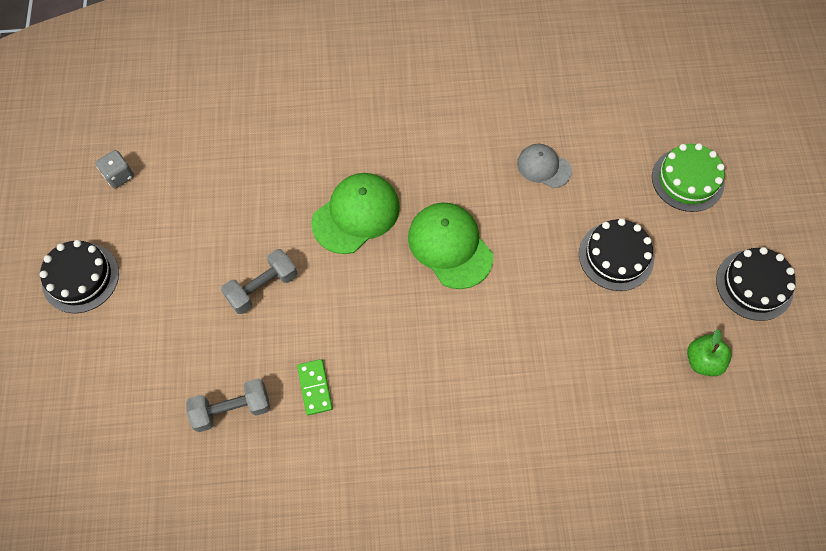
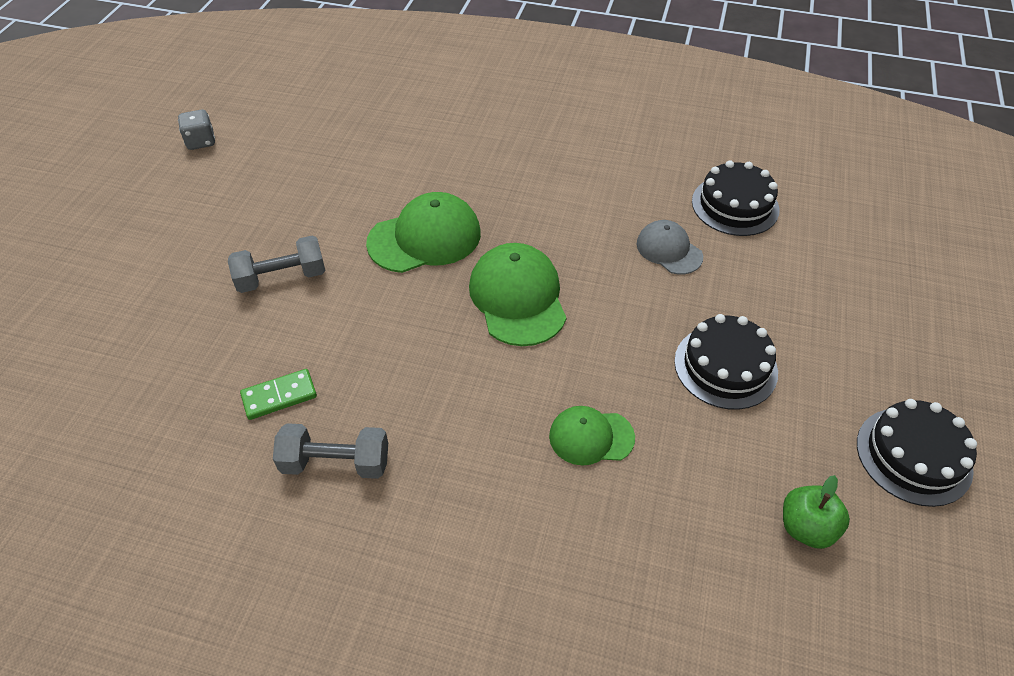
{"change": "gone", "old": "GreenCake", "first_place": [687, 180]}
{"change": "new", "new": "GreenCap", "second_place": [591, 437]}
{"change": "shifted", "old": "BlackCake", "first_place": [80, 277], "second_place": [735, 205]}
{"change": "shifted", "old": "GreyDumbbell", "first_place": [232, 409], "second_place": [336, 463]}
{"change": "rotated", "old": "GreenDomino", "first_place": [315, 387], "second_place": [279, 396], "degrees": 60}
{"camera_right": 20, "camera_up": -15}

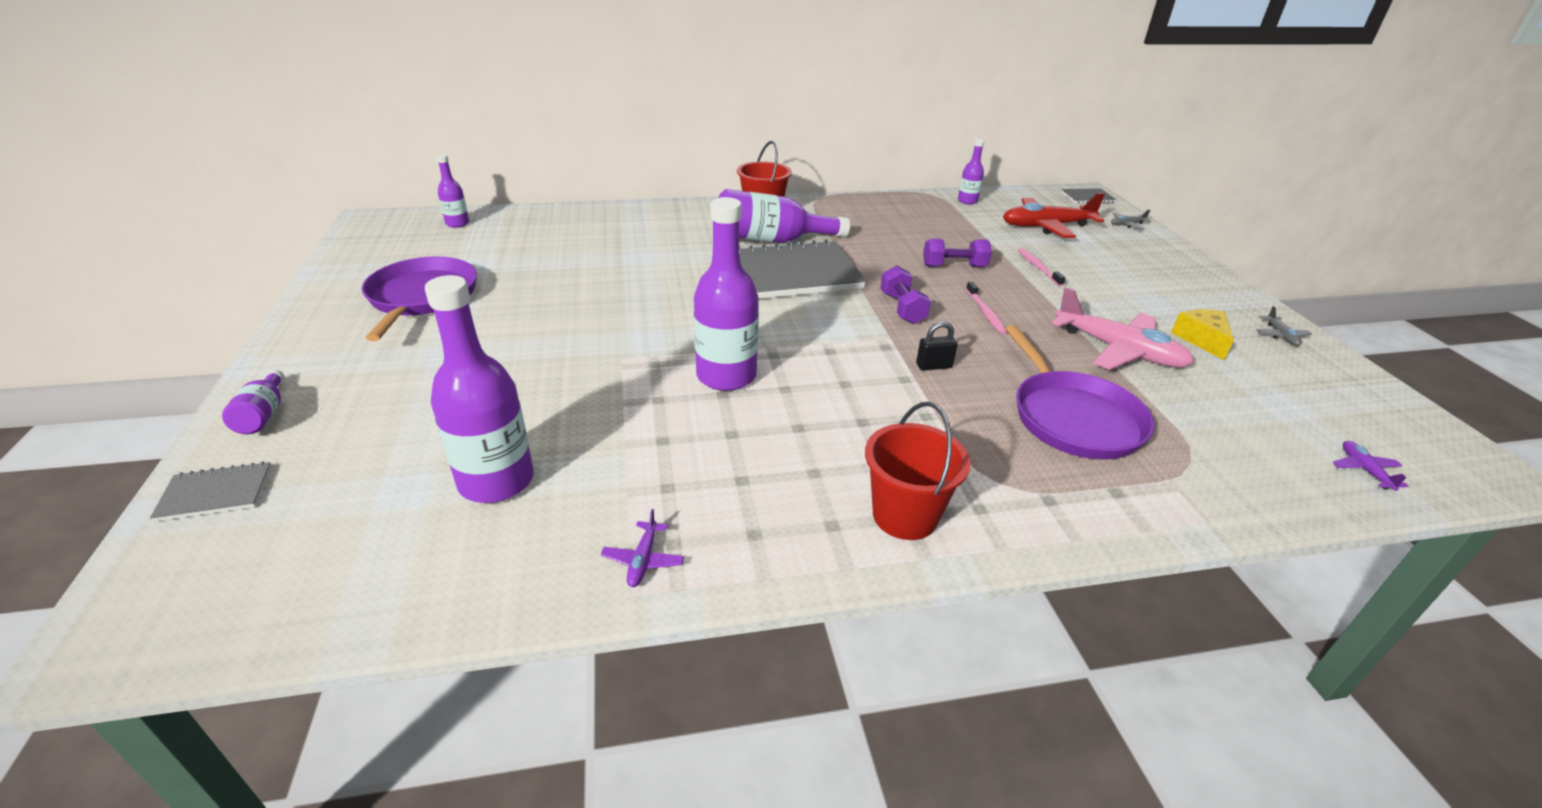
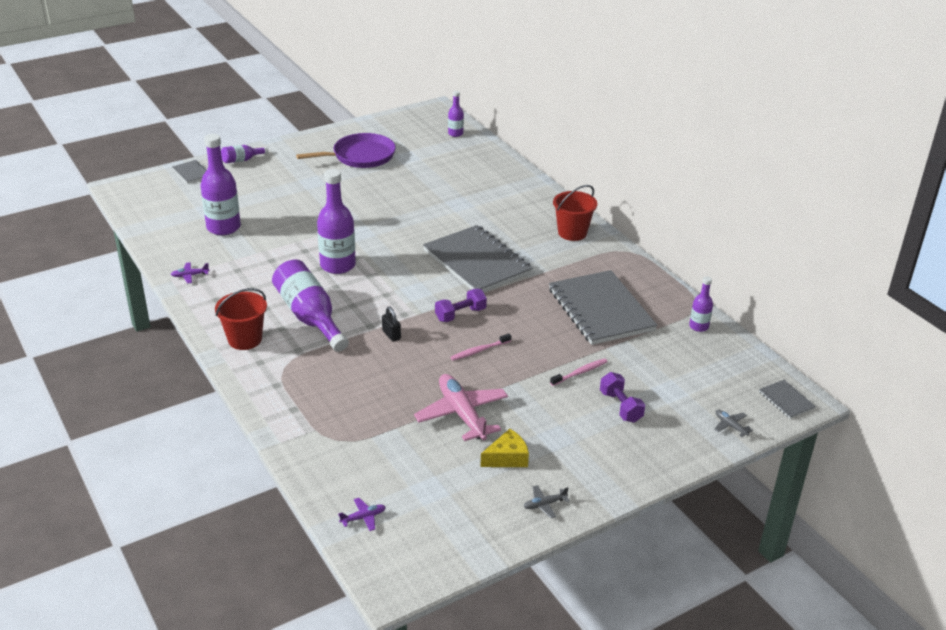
{"change": "gone", "old": "RedPlane", "first_place": [1046, 226]}
{"change": "gone", "old": "PurplePan", "first_place": [1072, 418]}
{"change": "new", "new": "GreyNotebook", "second_place": [601, 310]}
{"change": "shifted", "old": "PurpleBottle", "first_place": [772, 241], "second_place": [310, 317]}
{"change": "shifted", "old": "PurpleDumbbell", "first_place": [954, 266], "second_place": [620, 406]}
{"change": "rotated", "old": "PinkPlane", "first_place": [1119, 350], "second_place": [462, 414], "degrees": 135}
{"camera_right": 70, "camera_up": 0}

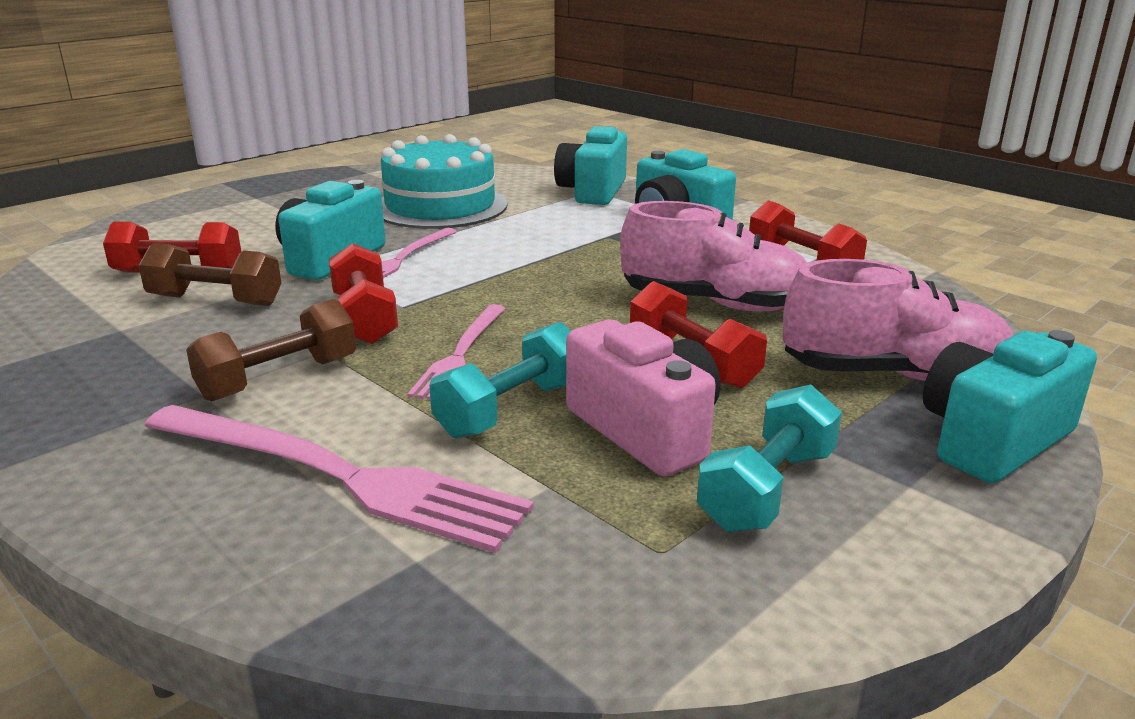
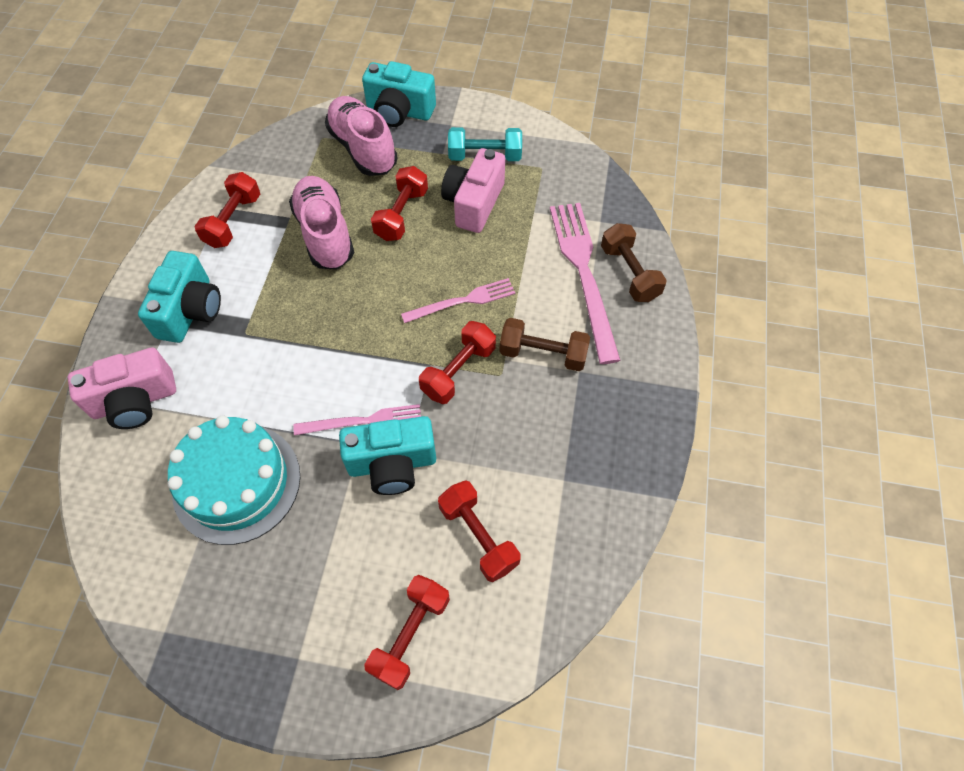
{"change": "gone", "old": "TurquoiseDumbbell", "first_place": [511, 409]}
{"change": "new", "new": "RedDumbbell", "second_place": [410, 635]}
{"change": "shifted", "old": "BrownDumbbell", "first_place": [215, 301], "second_place": [629, 273]}
{"change": "repainted", "old": "TurquoiseCamera", "new": "PinkCamera", "first_place": [593, 191], "second_place": [135, 401]}
{"camera_right": -125, "camera_up": 35}

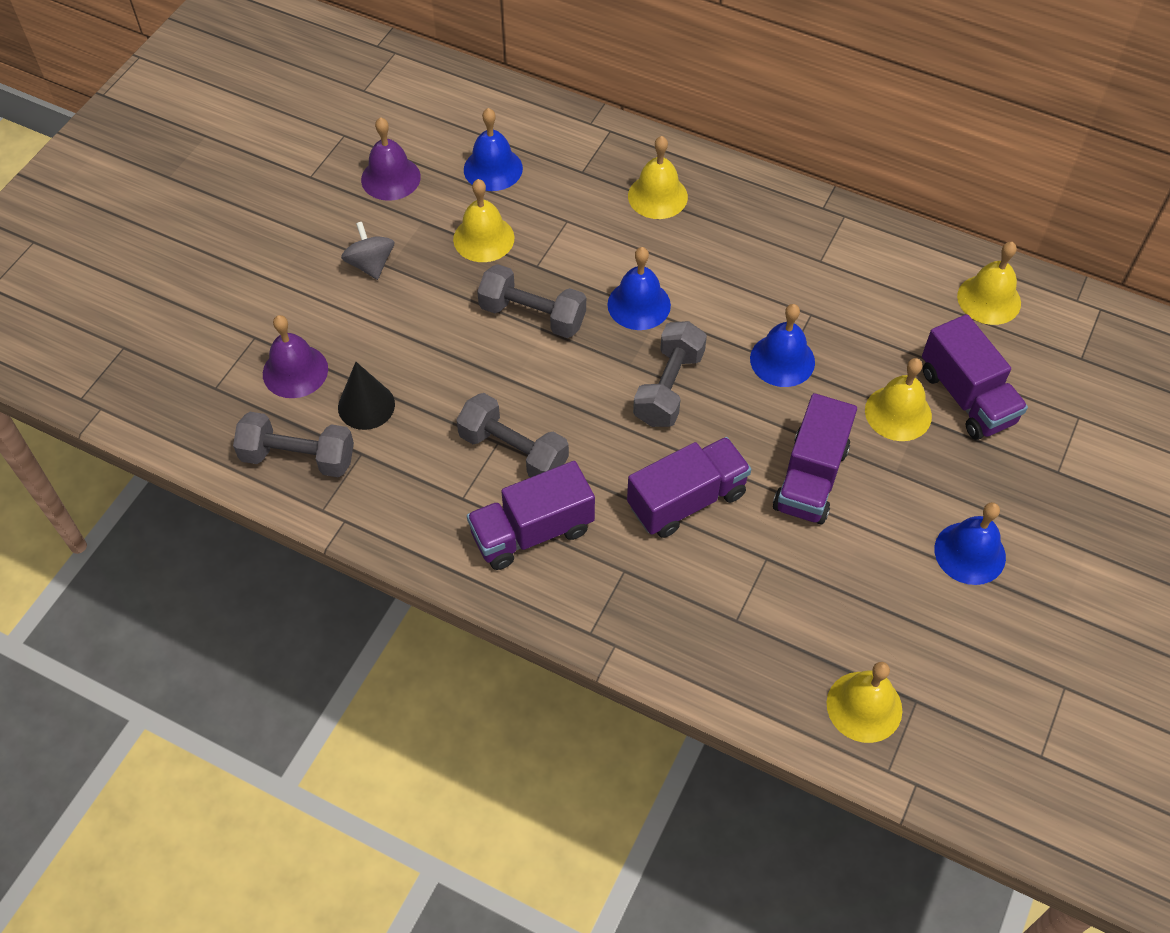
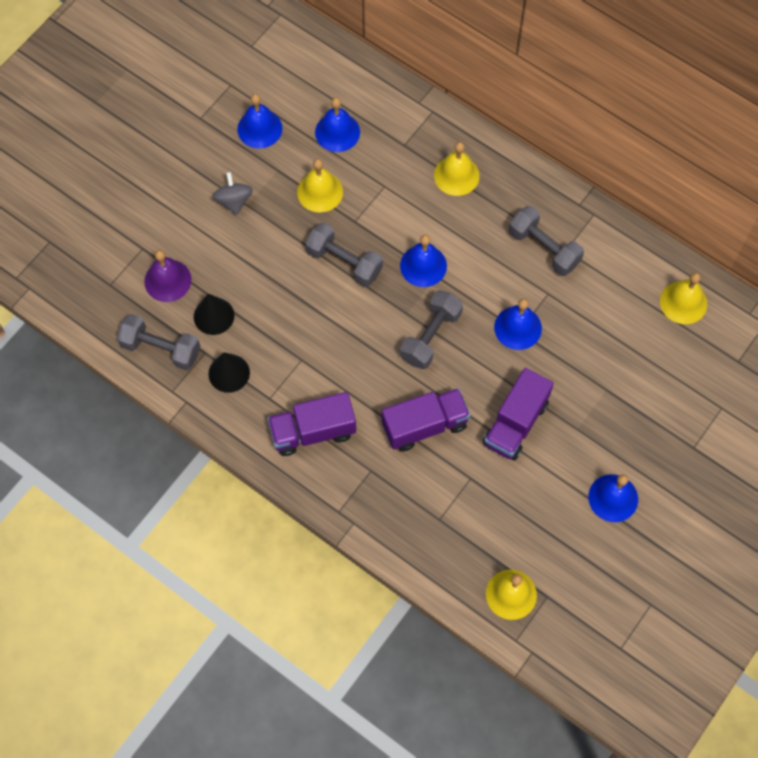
{"change": "gone", "old": "YellowBell", "first_place": [898, 413]}
{"change": "gone", "old": "PurpleTruck", "first_place": [966, 397]}
{"change": "new", "new": "BlackCone", "second_place": [229, 373]}
{"change": "shifted", "old": "GreyDumbbell", "first_place": [513, 451], "second_place": [544, 248]}
{"change": "repainted", "old": "PurpleBell", "new": "BlueBell", "first_place": [390, 178], "second_place": [259, 128]}
{"camera_right": 10, "camera_up": 10}

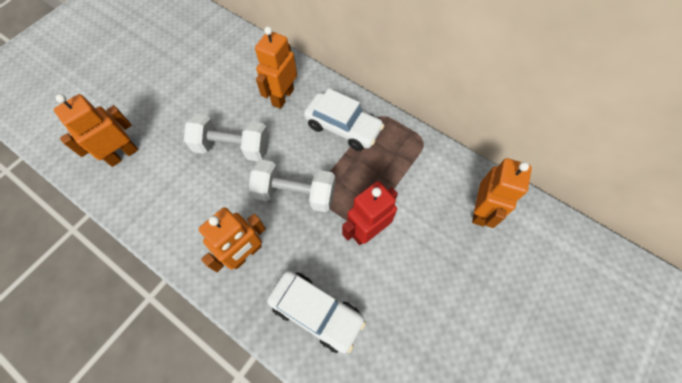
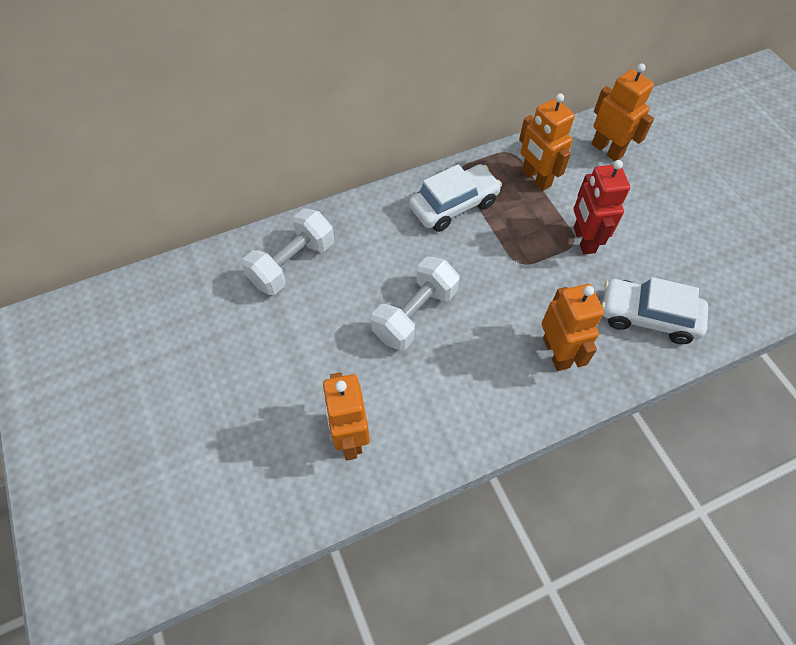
{"change": "shifted", "old": "WhiteDumbbell", "first_place": [295, 193], "second_place": [292, 264]}
{"change": "shifted", "old": "OrangeRobot", "first_place": [282, 97], "second_place": [536, 178]}
{"change": "rotated", "old": "WhiteCar", "first_place": [316, 312], "second_place": [647, 317], "degrees": -135}
{"camera_right": -60, "camera_up": -5}

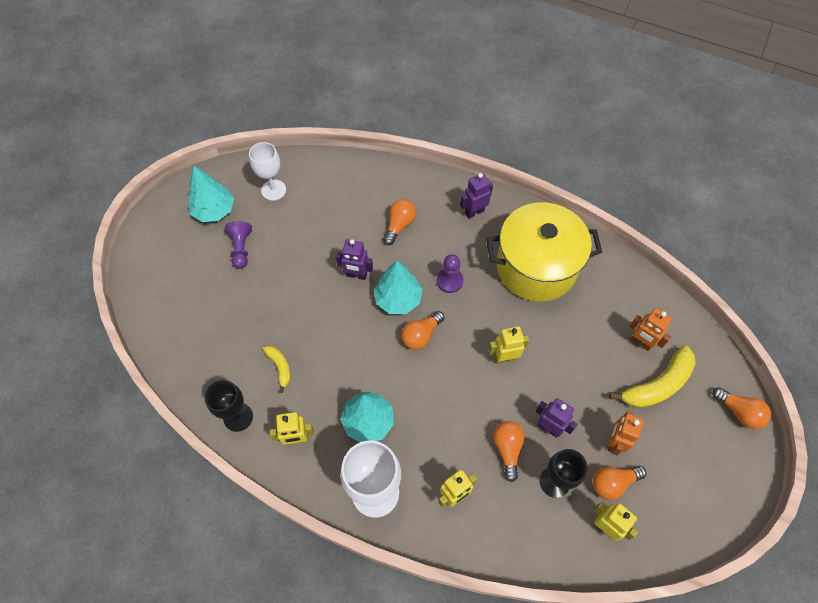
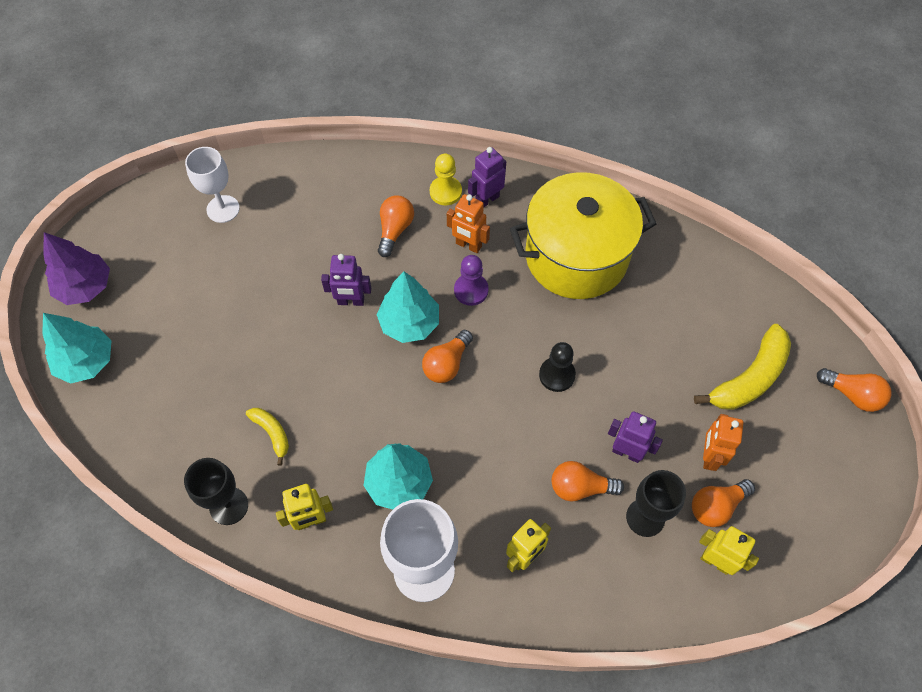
{"change": "gone", "old": "PurplePawn", "first_place": [241, 248]}
{"change": "new", "new": "PurpleTree", "second_place": [85, 287]}
{"change": "new", "new": "YellowPawn", "second_place": [445, 192]}
{"change": "shifted", "old": "TurquoiseTree", "first_place": [214, 210], "second_place": [86, 361]}
{"change": "shifted", "old": "OrangeRobot", "first_place": [640, 342], "second_place": [468, 245]}
{"change": "swapped", "old": "YellowRobot", "new": "BlackPawn", "first_place": [504, 358], "second_place": [557, 375]}
{"change": "rotated", "old": "OrangeLightBulb", "first_place": [507, 449], "second_place": [580, 487], "degrees": -75}
{"camera_right": -10, "camera_up": 0}

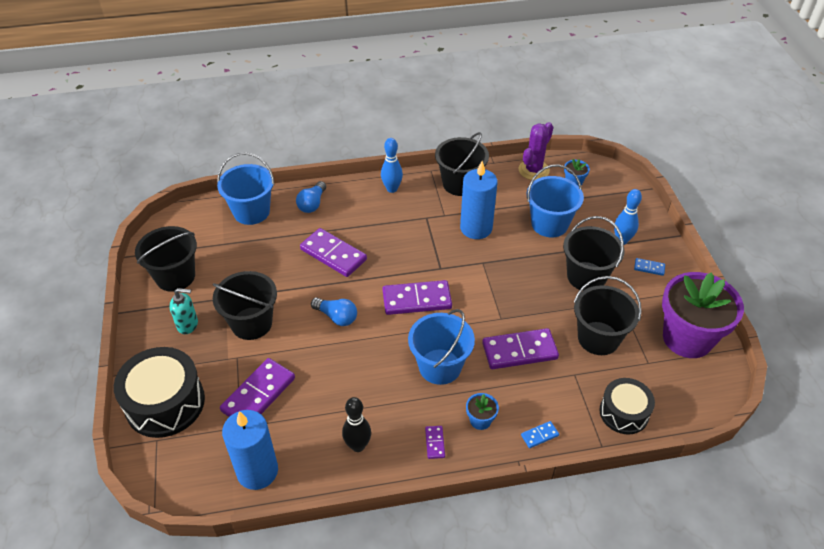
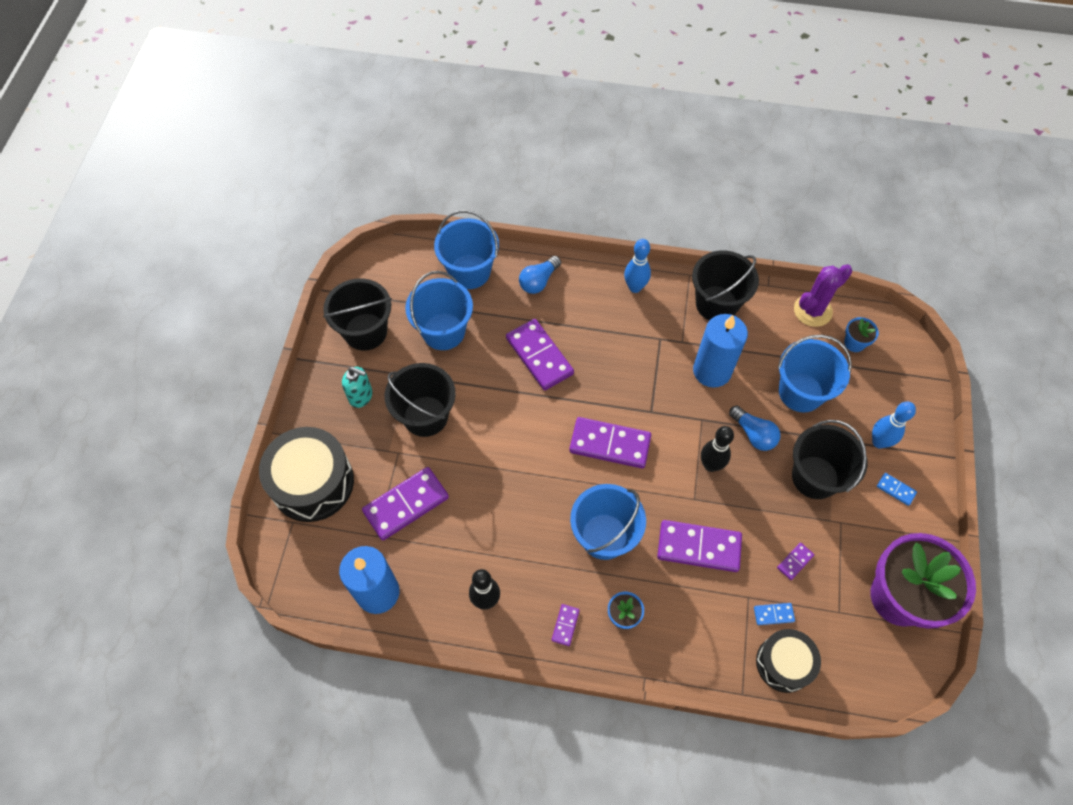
{"change": "new", "new": "BlueBucket", "second_place": [443, 331]}
{"change": "new", "new": "BlackBowlingPin", "second_place": [710, 465]}
{"change": "shifted", "old": "BlueLightBulb", "first_place": [336, 317], "second_place": [753, 434]}
{"change": "shifted", "old": "BlueDomino", "first_place": [539, 435], "second_place": [773, 614]}
{"change": "swapped", "old": "BlackBucket", "new": "PurpleDomino", "first_place": [598, 338], "second_place": [795, 561]}
{"camera_right": 20, "camera_up": 15}

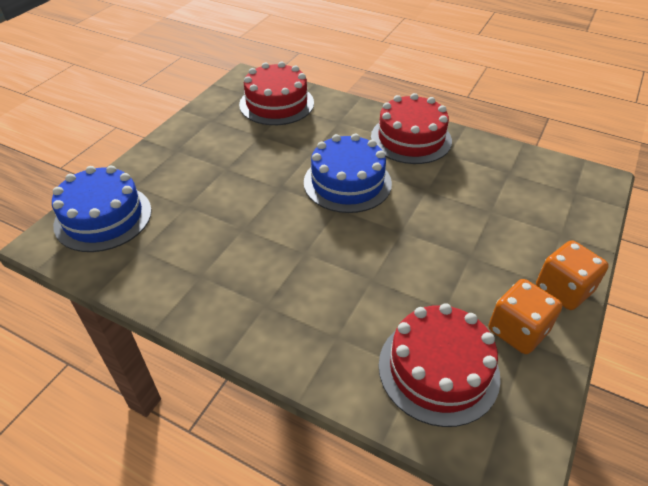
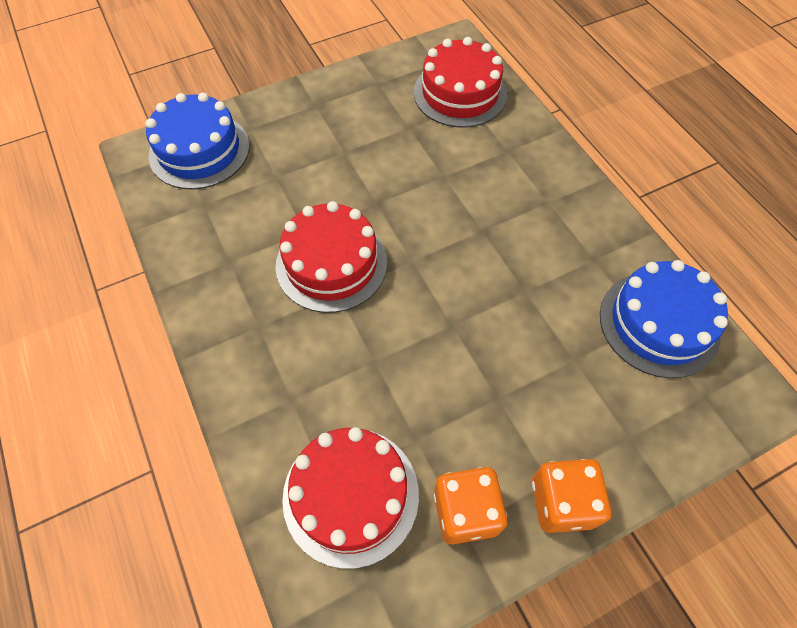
{"change": "shifted", "old": "BlueCake", "first_place": [347, 182], "second_place": [659, 323]}
{"change": "shifted", "old": "RedCake", "first_place": [411, 139], "second_place": [331, 264]}
{"camera_right": 35, "camera_up": 15}

